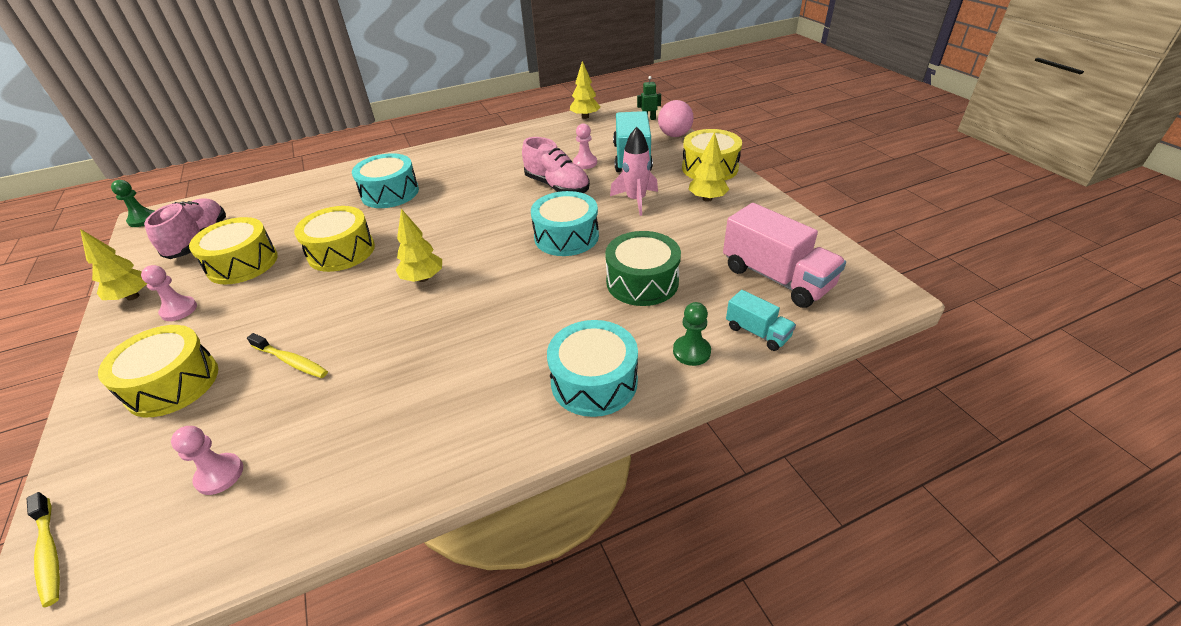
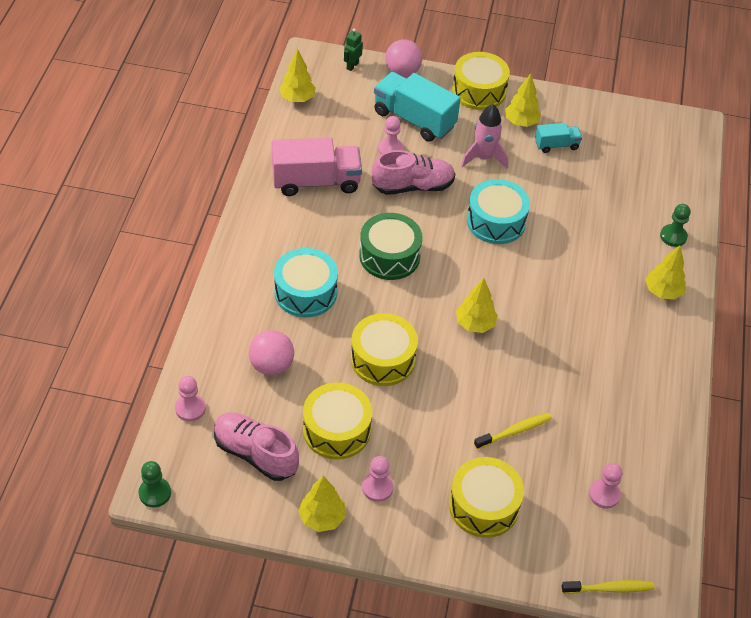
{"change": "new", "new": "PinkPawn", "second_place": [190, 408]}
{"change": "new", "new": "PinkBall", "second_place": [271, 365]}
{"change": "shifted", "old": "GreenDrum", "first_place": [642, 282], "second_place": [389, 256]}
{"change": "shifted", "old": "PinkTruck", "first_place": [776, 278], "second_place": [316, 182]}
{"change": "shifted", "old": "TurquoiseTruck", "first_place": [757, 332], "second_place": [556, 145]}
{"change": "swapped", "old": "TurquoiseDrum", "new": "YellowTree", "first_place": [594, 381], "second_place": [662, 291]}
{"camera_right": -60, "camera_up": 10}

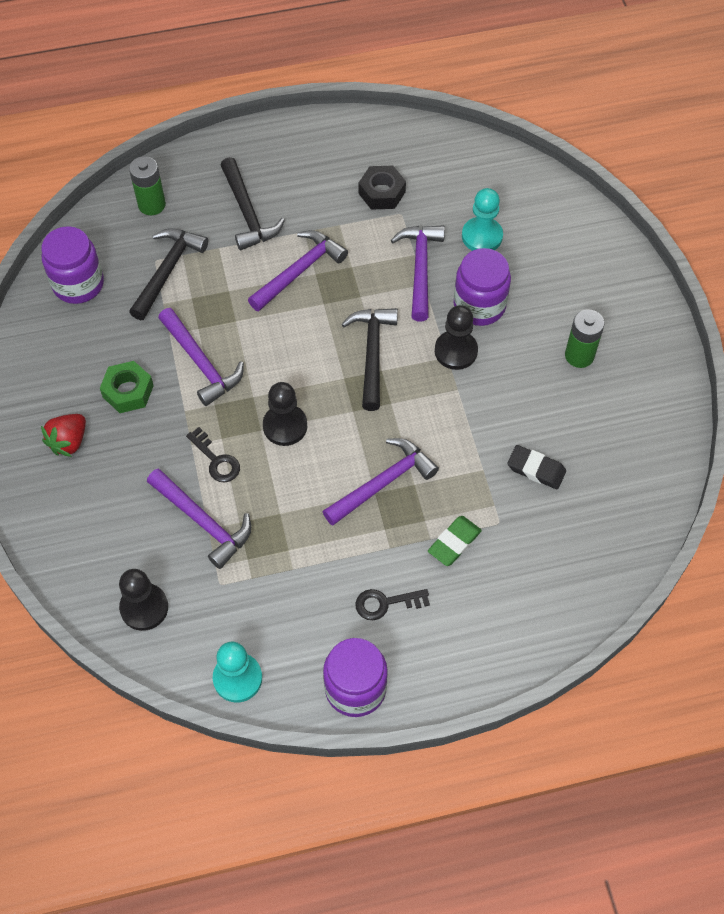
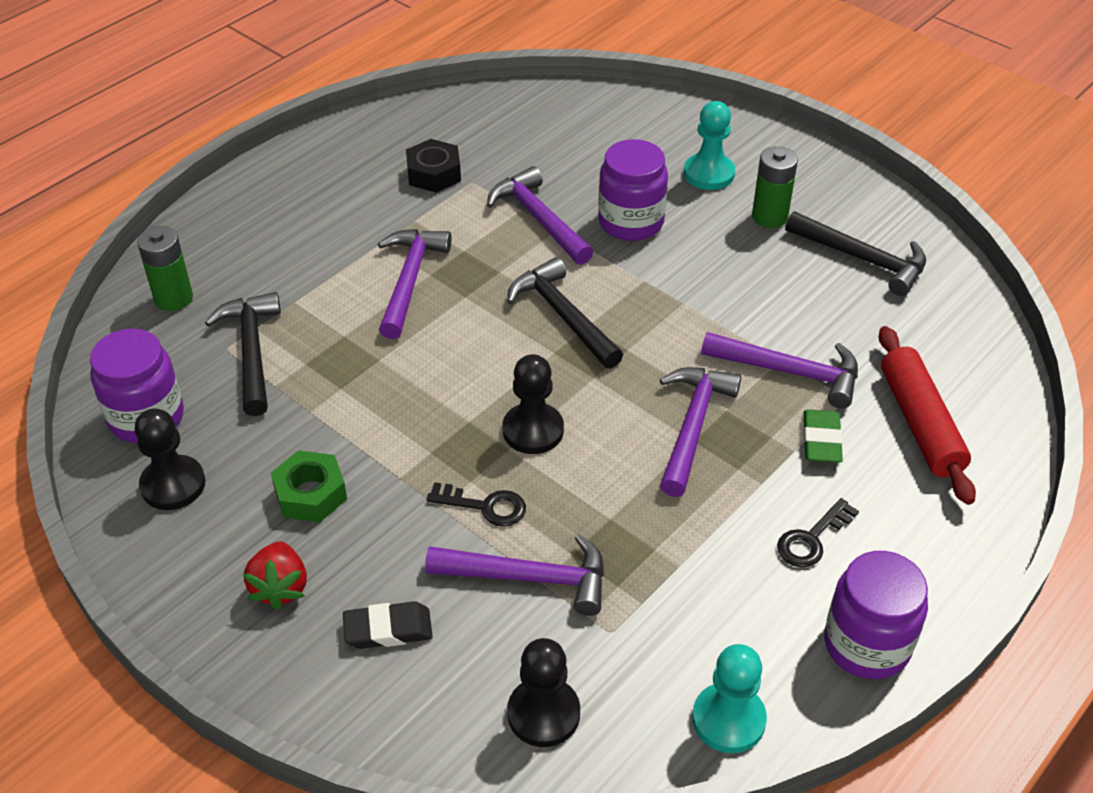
{"change": "new", "new": "RedRollingPin", "second_place": [920, 423]}
{"change": "shifted", "old": "PurpleHammer", "first_place": [201, 363], "second_place": [789, 372]}
{"change": "shifted", "old": "BlackHammer", "first_place": [247, 213], "second_place": [862, 259]}
{"change": "shifted", "old": "BlackPawn", "first_place": [456, 351], "second_place": [173, 485]}
{"change": "shifted", "old": "TurquoisePawn", "first_place": [482, 236], "second_place": [709, 174]}
{"change": "shifted", "old": "BlackEraser", "first_place": [536, 469], "second_place": [388, 629]}
{"camera_right": -35, "camera_up": -15}

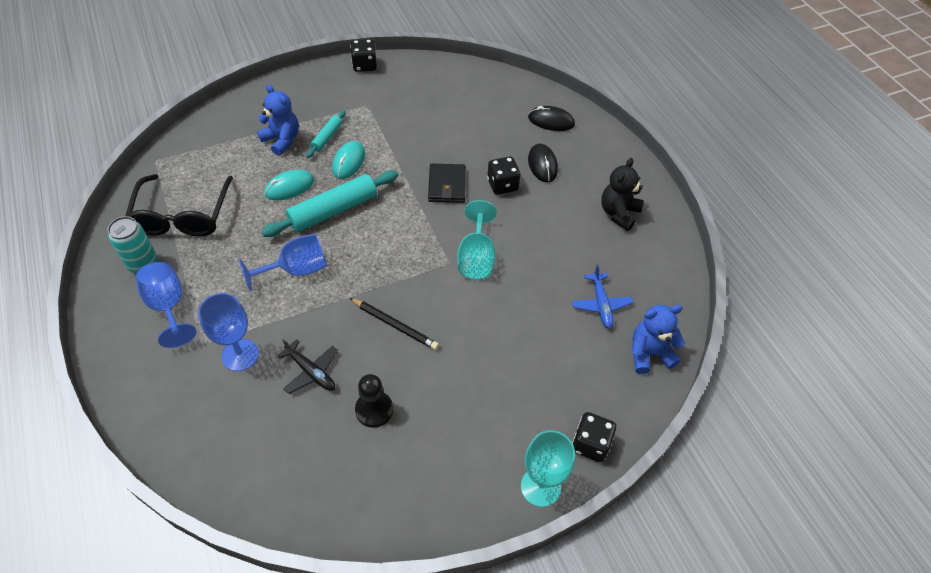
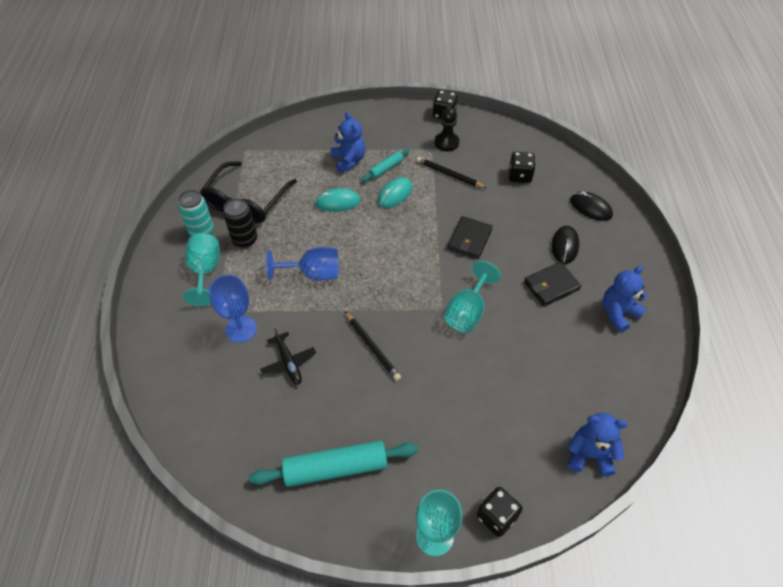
{"change": "gone", "old": "BluePlane", "first_place": [601, 304]}
{"change": "new", "new": "BlackCan", "second_place": [245, 240]}
{"change": "new", "new": "BlackPencil", "second_place": [449, 174]}
{"change": "new", "new": "BlackWallet", "second_place": [551, 286]}
{"change": "shifted", "old": "TurquoiseRollingPin", "first_place": [333, 210], "second_place": [335, 468]}
{"change": "shifted", "old": "BlackPawn", "first_place": [374, 410], "second_place": [446, 142]}
{"change": "shifted", "old": "BlackDice", "first_place": [502, 185], "second_place": [519, 176]}
{"change": "repainted", "old": "BlueGoblet", "new": "TurquoiseGoblet", "first_place": [168, 306], "second_place": [205, 271]}
{"change": "repainted", "old": "BlackTeddyBear", "new": "BlueTeddyBear", "first_place": [618, 213], "second_place": [618, 313]}
{"camera_right": 25, "camera_up": 0}

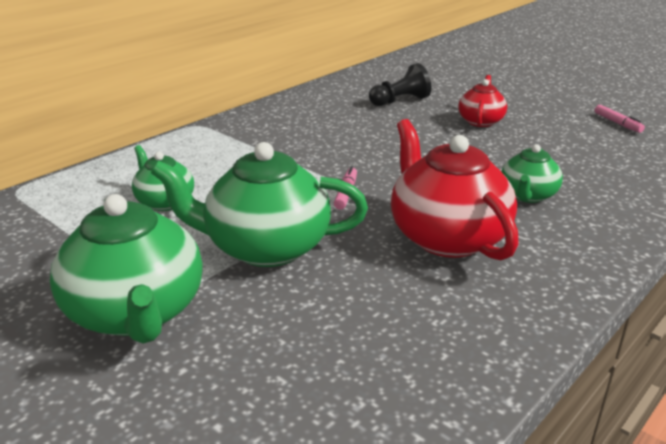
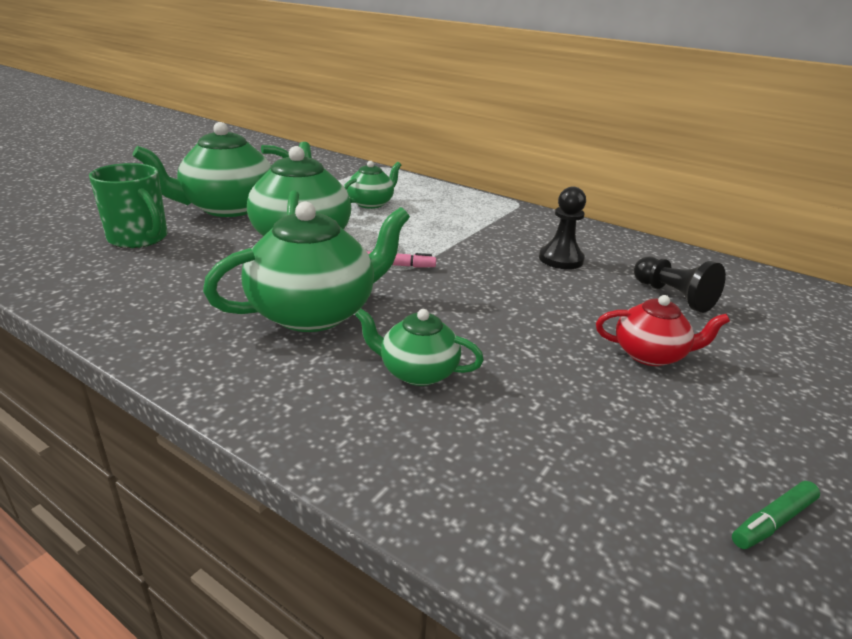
{"change": "new", "new": "GreenMug", "second_place": [139, 238]}
{"change": "new", "new": "BlackPawn", "second_place": [561, 259]}
{"change": "repainted", "old": "RedTeapot", "new": "GreenTeapot", "first_place": [446, 237], "second_place": [315, 312]}
{"change": "repainted", "old": "PinkMarker", "new": "GreenMarker", "first_place": [617, 123], "second_place": [773, 521]}
{"camera_right": 80, "camera_up": 0}

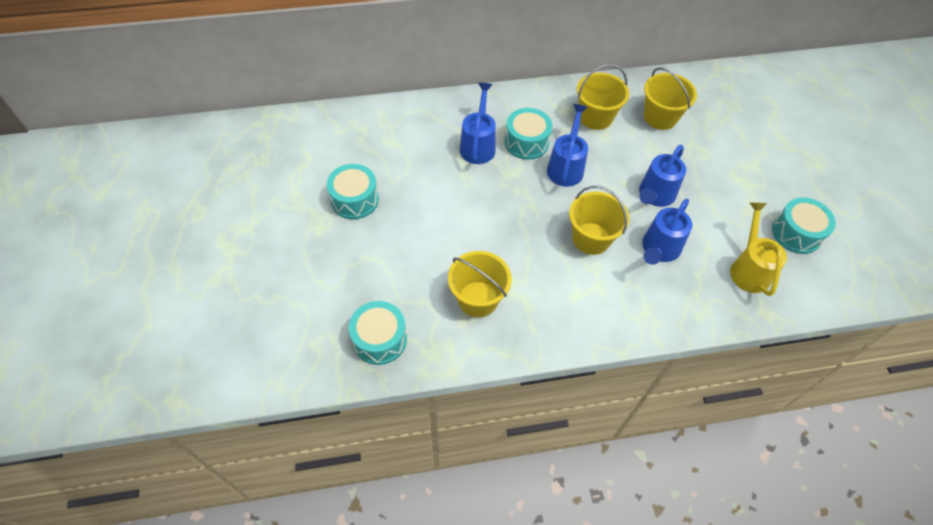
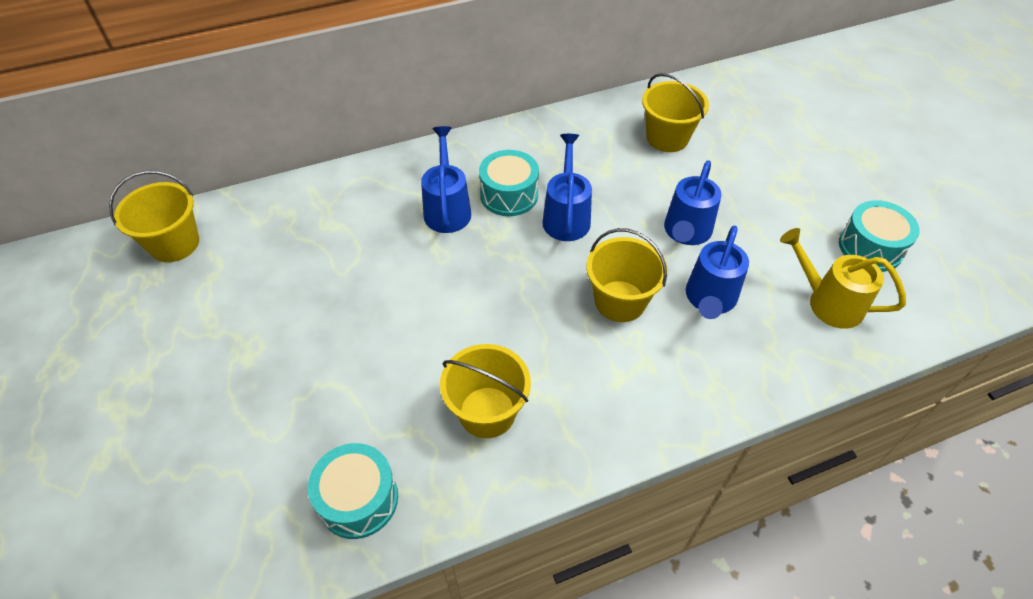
{"change": "gone", "old": "TurquoiseDrum", "first_place": [354, 200]}
{"change": "shifted", "old": "YellowBucket", "first_place": [595, 117], "second_place": [174, 244]}
{"change": "rotated", "old": "YellowWateringCan", "first_place": [749, 268], "second_place": [827, 302], "degrees": -45}
{"camera_right": -10, "camera_up": -5}

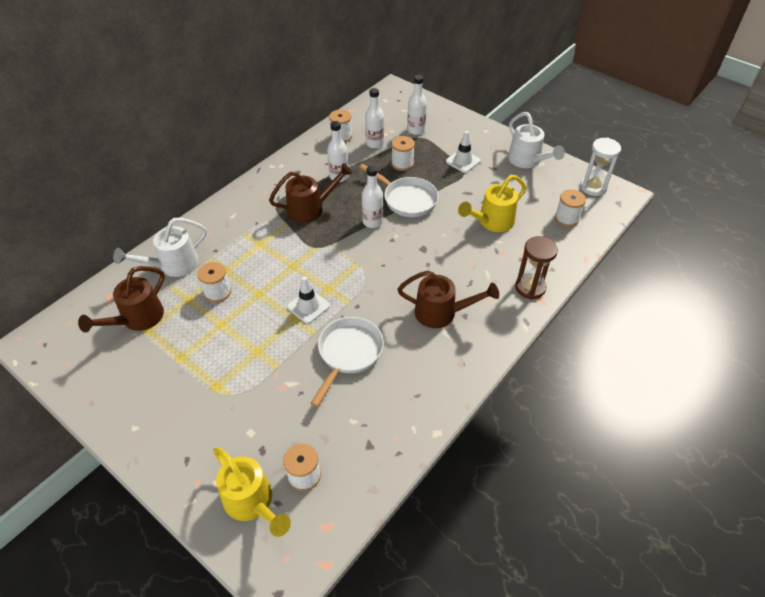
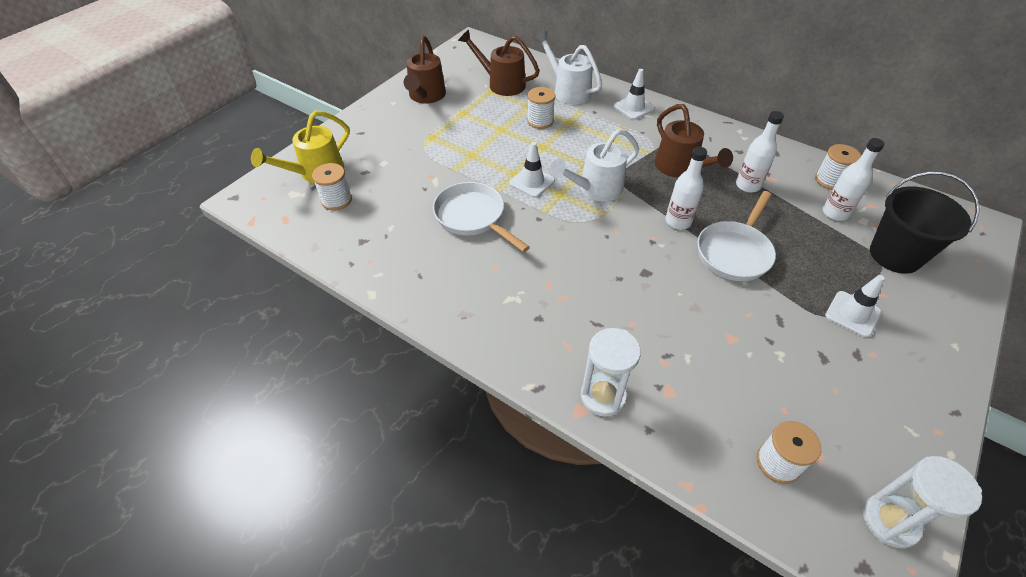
{"change": "gone", "old": "WhiteSpool", "first_place": [402, 163]}
{"change": "gone", "old": "YellowWateringCan", "first_place": [492, 222]}
{"change": "new", "new": "WhiteTrafficCone", "second_place": [633, 107]}
{"change": "shifted", "old": "BrownWateringCan", "first_place": [441, 313], "second_place": [426, 96]}
{"change": "shifted", "old": "WhiteWateringCan", "first_place": [527, 161], "second_place": [595, 189]}
{"change": "swapped", "old": "WhiteBottle", "new": "BlackBucket", "first_place": [416, 130], "second_place": [895, 255]}
{"change": "repainted", "old": "BrownHourglass", "new": "WhiteHourglass", "first_place": [530, 287], "second_place": [603, 396]}
{"change": "rotated", "old": "WhitePan", "first_place": [348, 353], "second_place": [473, 217], "degrees": -150}
{"camera_right": 85, "camera_up": 0}

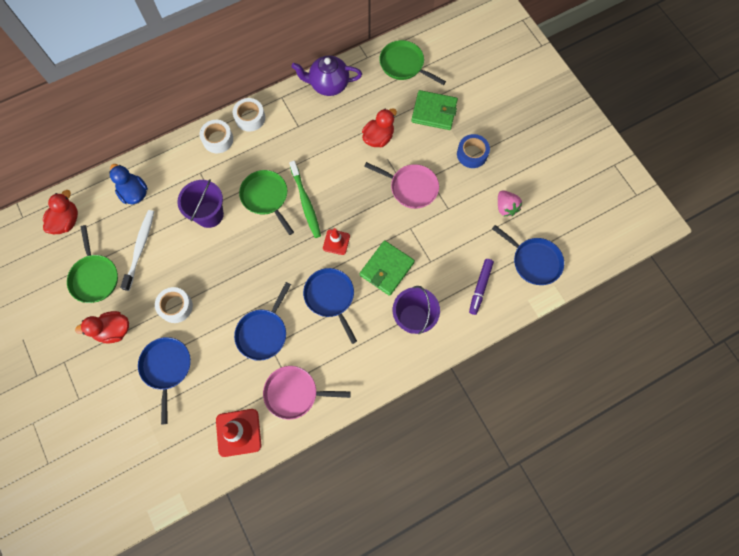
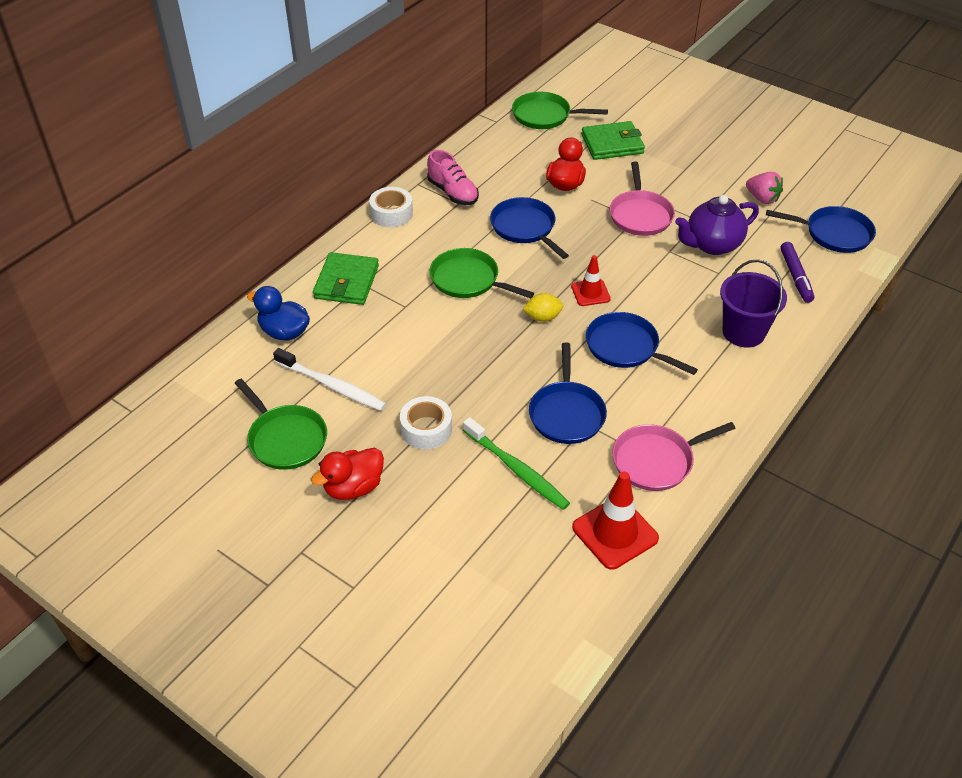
{"change": "gone", "old": "RedDuck", "first_place": [67, 221]}
{"change": "gone", "old": "PurpleBucket", "first_place": [209, 214]}
{"change": "gone", "old": "WhiteTape", "first_place": [218, 139]}
{"change": "gone", "old": "BlueTape", "first_place": [472, 154]}
{"change": "new", "new": "PinkShoe", "second_place": [453, 192]}
{"change": "new", "new": "YellowLemon", "second_place": [542, 317]}
{"change": "shifted", "old": "BluePan", "first_place": [166, 367], "second_place": [524, 228]}
{"change": "shifted", "old": "GreenToothbrush", "first_place": [305, 202], "second_place": [517, 470]}
{"change": "shifted", "old": "PurpleTeapot", "first_place": [328, 85], "second_place": [712, 245]}
{"change": "shifted", "old": "GreenWallet", "first_place": [386, 269], "second_place": [346, 282]}
{"change": "rotated", "old": "WhiteToothbrush", "first_place": [140, 248], "second_place": [332, 386], "degrees": 135}
{"change": "rotated", "old": "PinkPan", "first_place": [411, 187], "second_place": [640, 215], "degrees": 90}
{"camera_right": -25, "camera_up": -25}

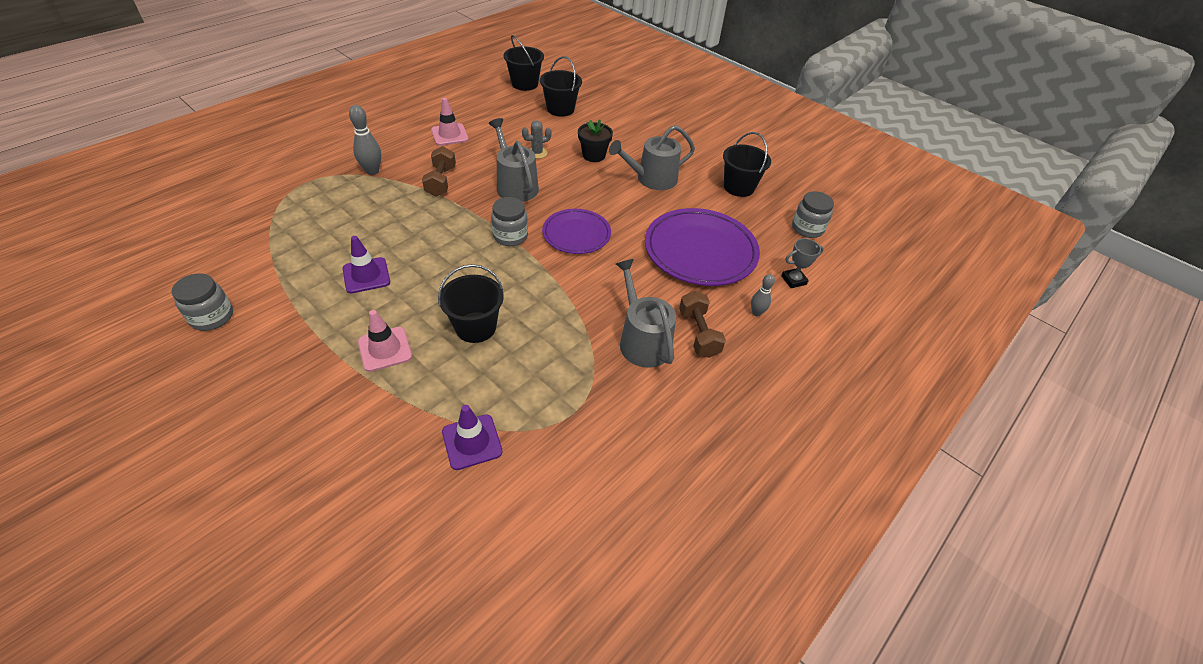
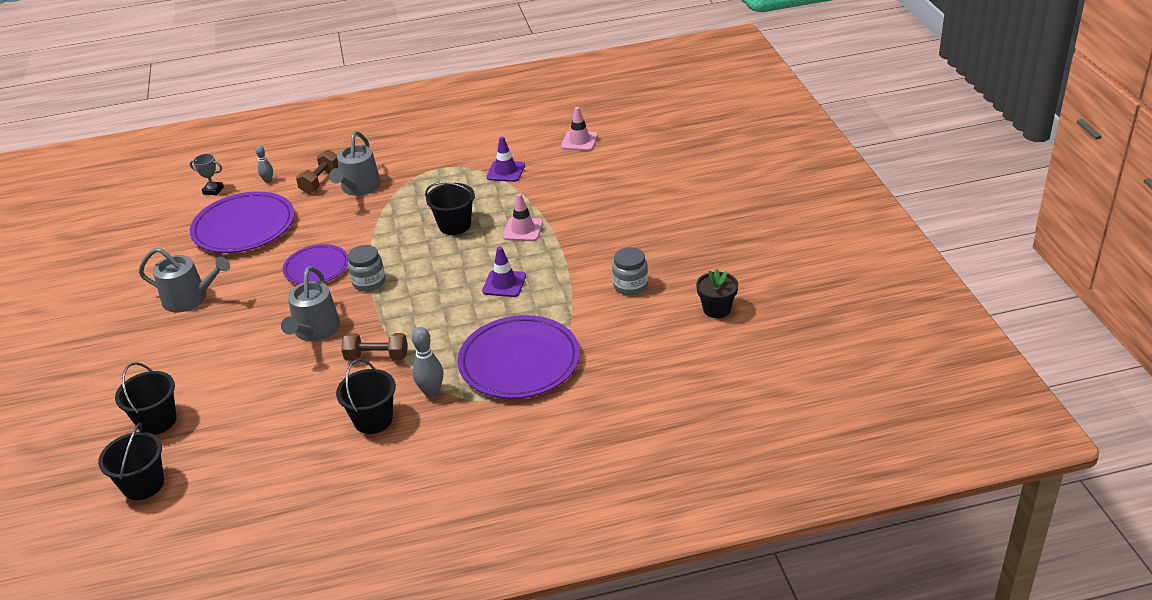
{"change": "gone", "old": "GreyCactus", "first_place": [537, 153]}
{"change": "gone", "old": "GreyJar", "first_place": [807, 228]}
{"change": "new", "new": "PurplePlate", "second_place": [519, 362]}
{"change": "shifted", "old": "PinkTrafficCone", "first_place": [449, 135], "second_place": [579, 141]}
{"change": "shifted", "old": "BlackFlowerPot", "first_place": [593, 155], "second_place": [716, 309]}
{"change": "shifted", "old": "BlackBucket", "first_place": [739, 187], "second_place": [373, 420]}
{"change": "rotated", "old": "BrownDumbbell", "first_place": [441, 181], "second_place": [377, 357], "degrees": 60}
{"camera_right": -140, "camera_up": -10}

